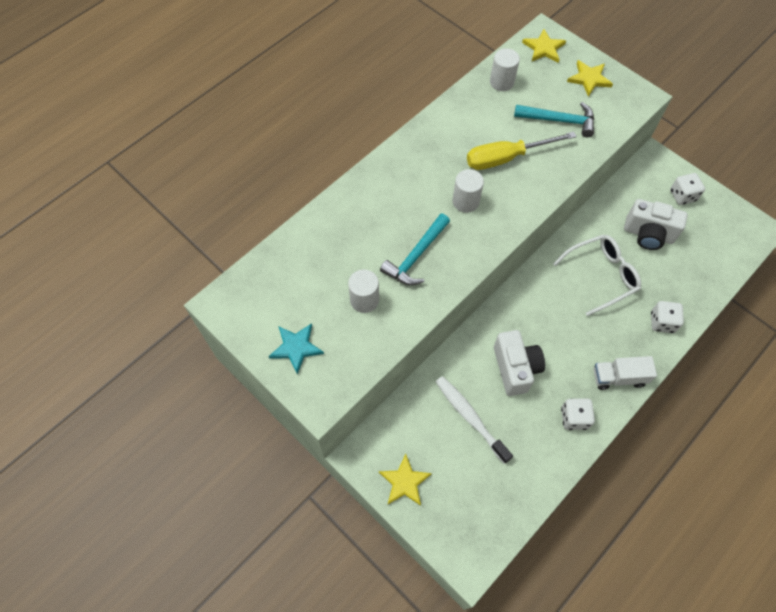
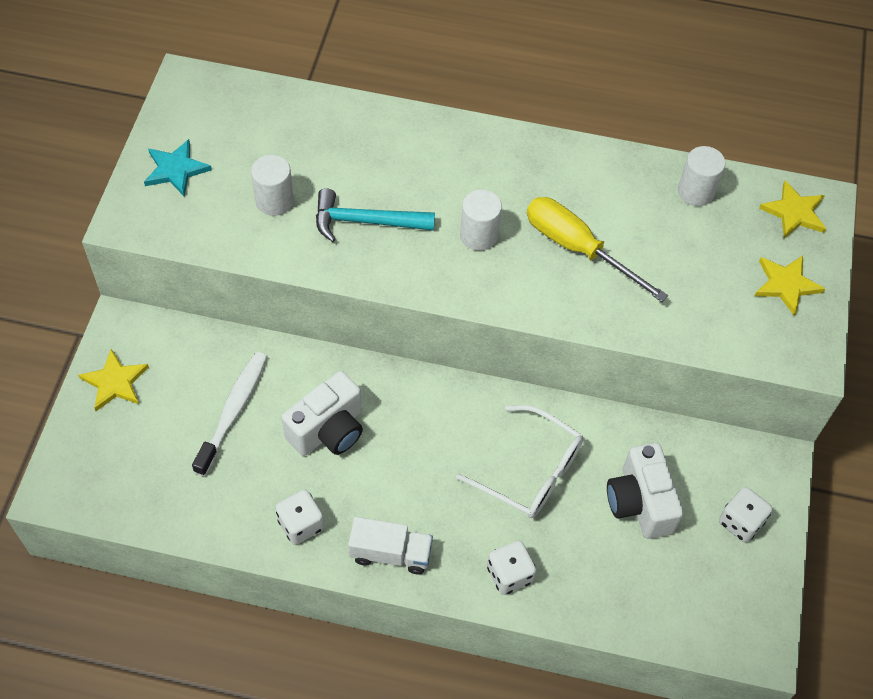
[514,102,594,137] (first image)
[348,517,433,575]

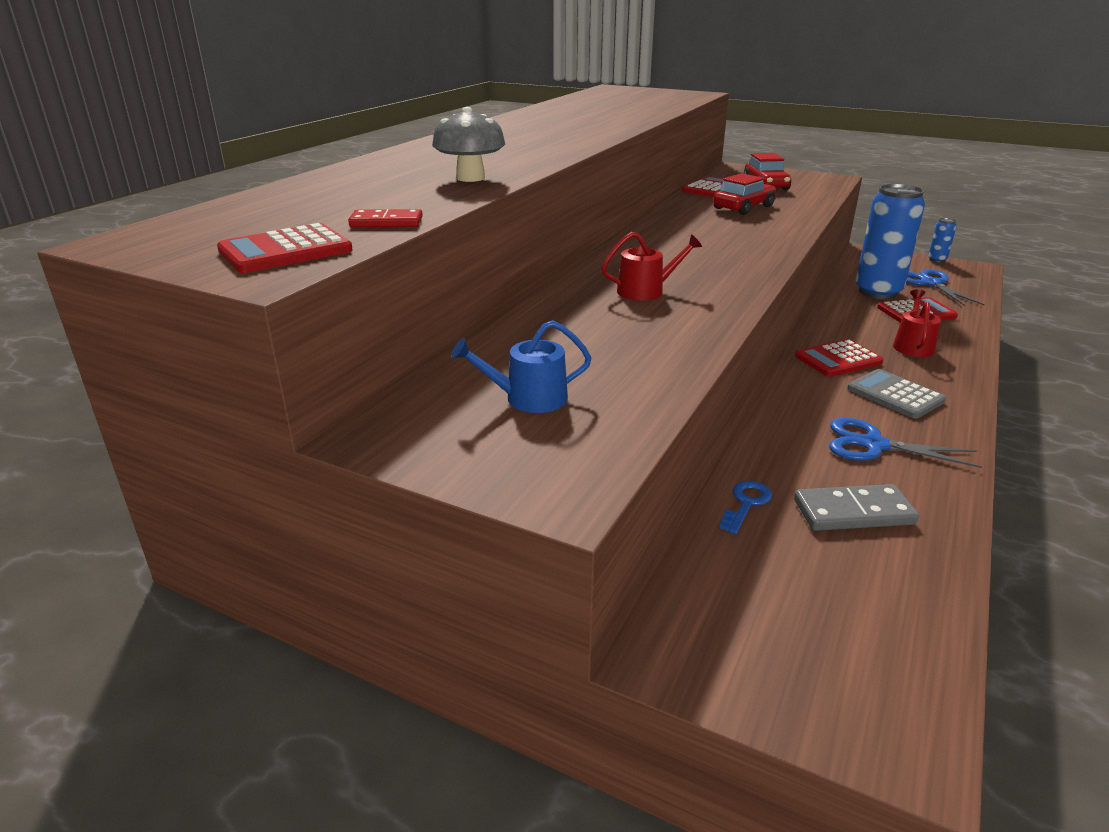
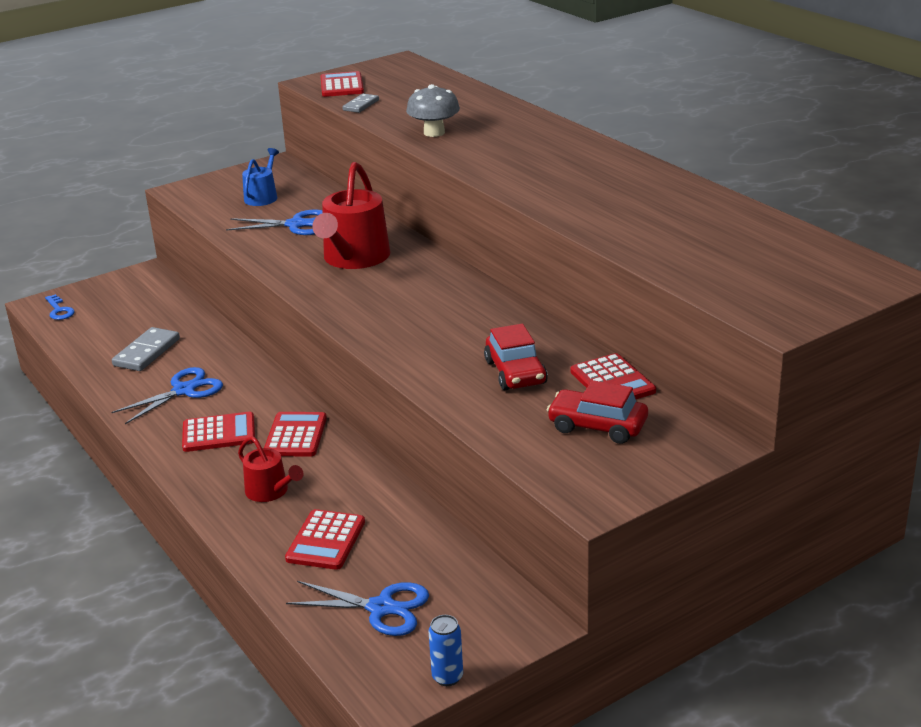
[856,184,925,299] (first image)
[342,94,379,113]
[312,162,390,269]
[182,412,255,452]
[45,294,75,320]
[226,209,323,235]

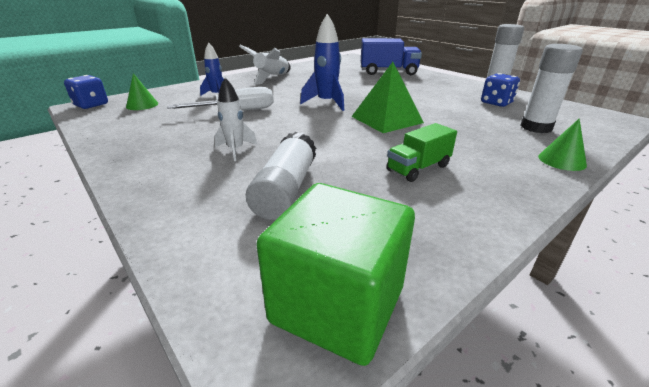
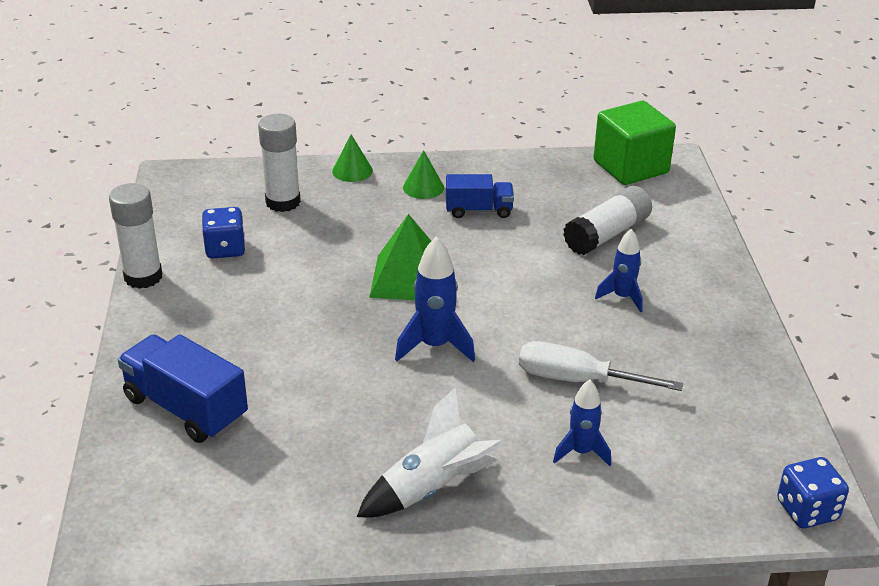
[403,150,444,199]
[595,229,643,312]
[446,174,514,218]

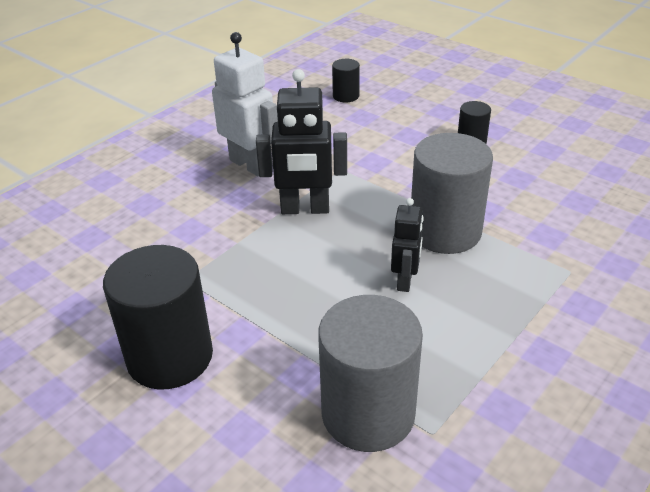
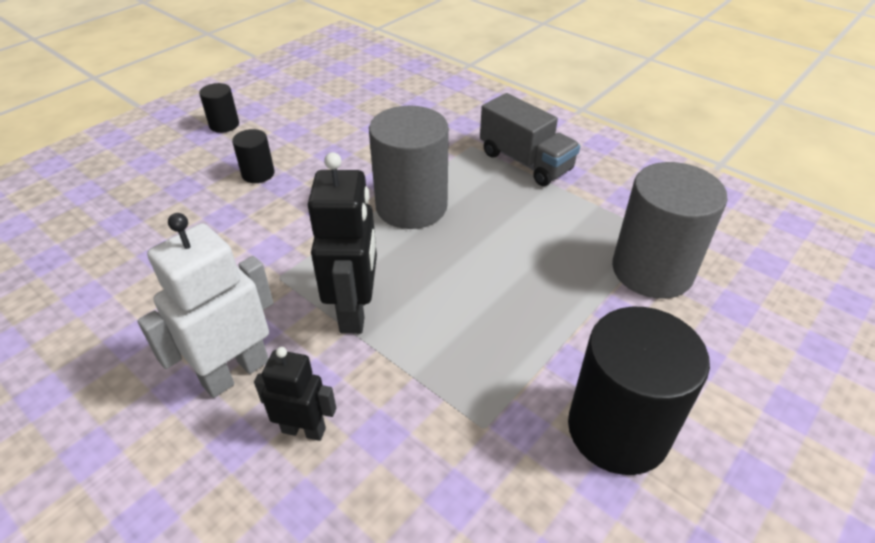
[199,83,239,133]
[254,347,336,441]
[480,93,580,186]

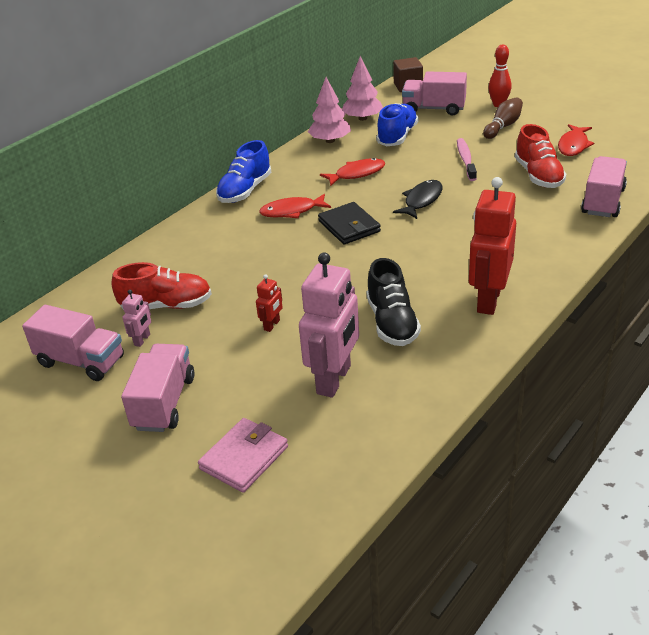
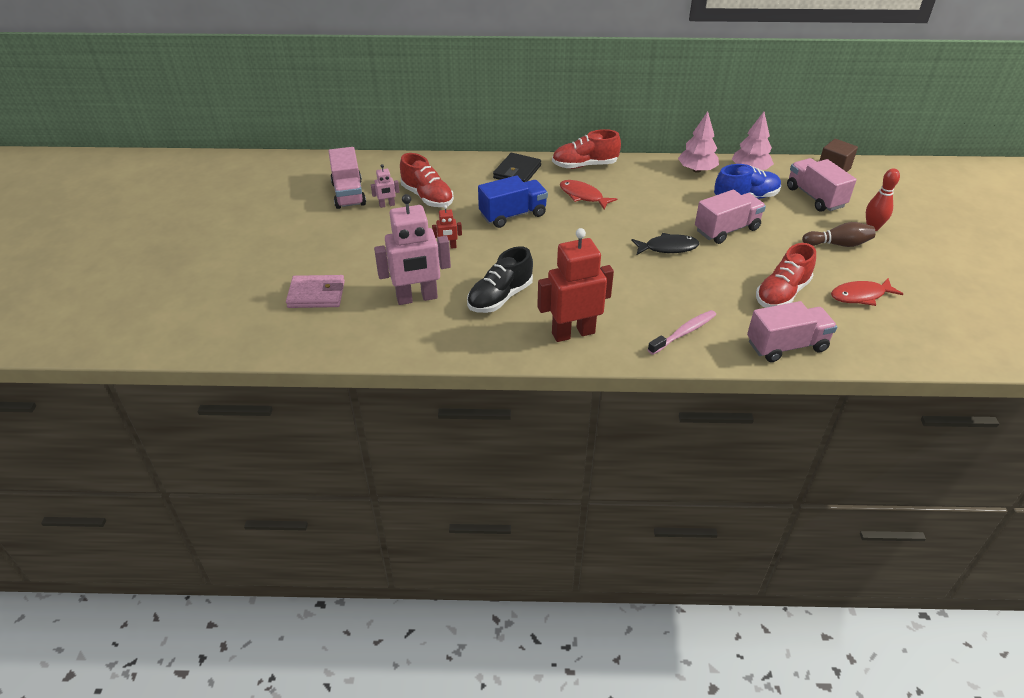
[648,310,716,355]
[552,129,621,169]
[320,158,385,186] (first image)
[493,153,541,182]
[695,190,766,244]
[478,176,548,228]

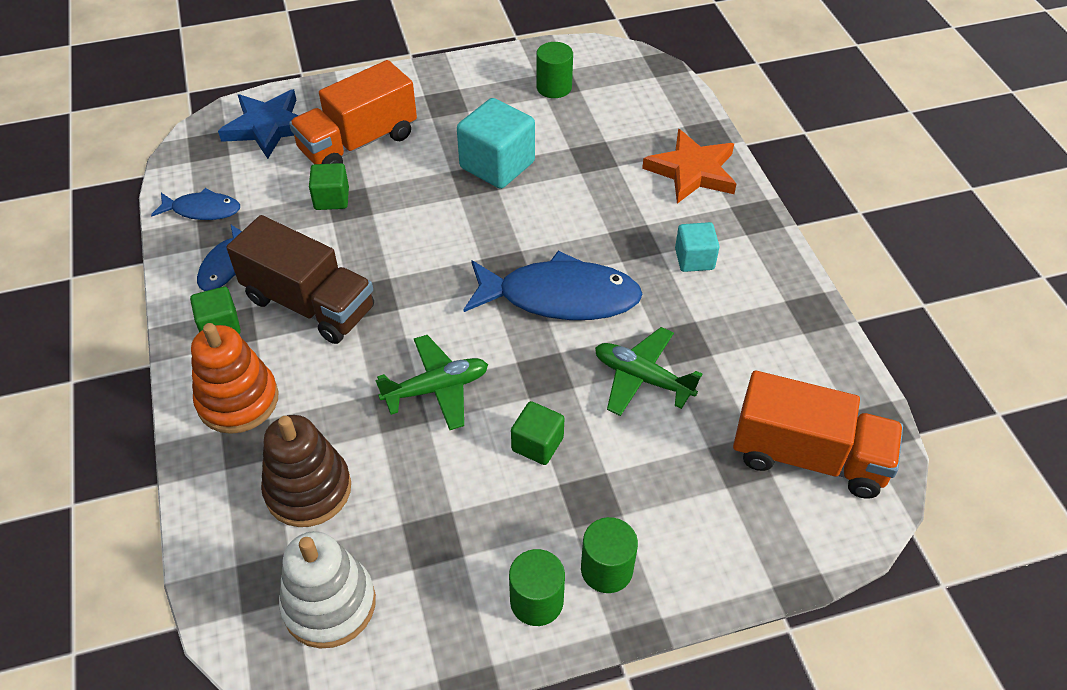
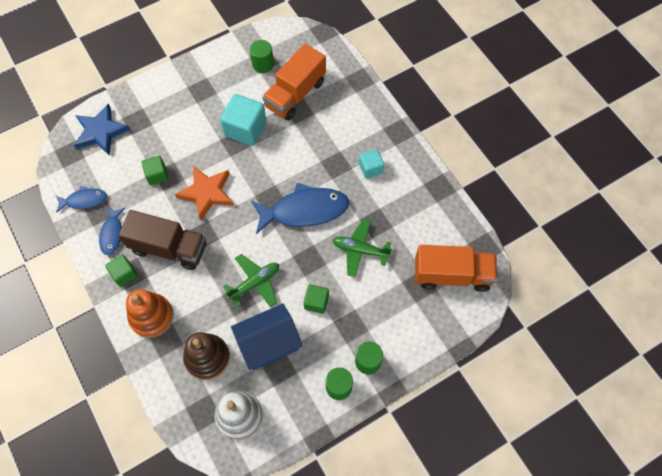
[262,43,326,120]
[175,166,234,220]
[231,303,303,370]

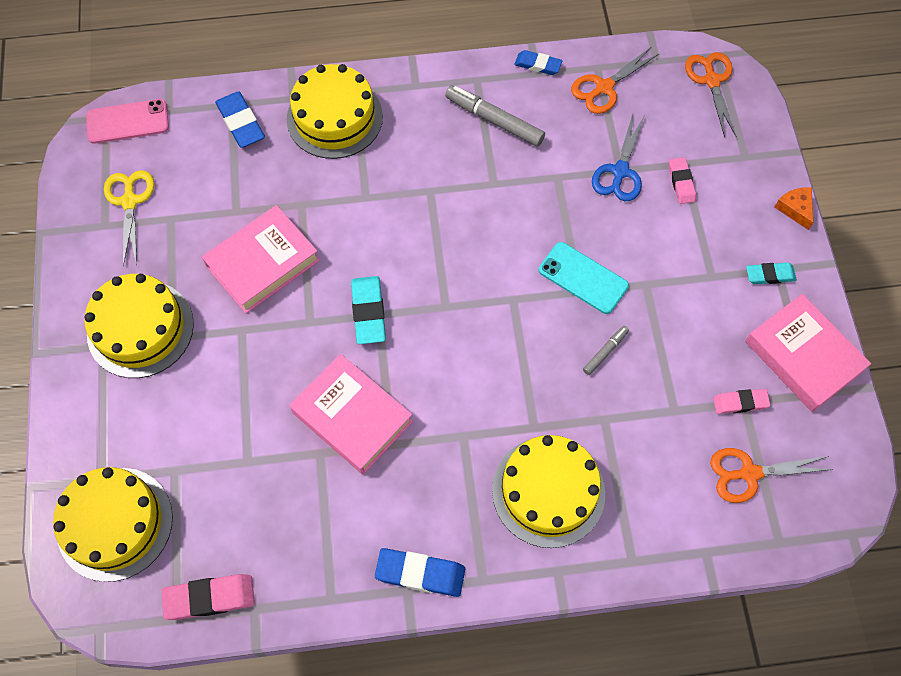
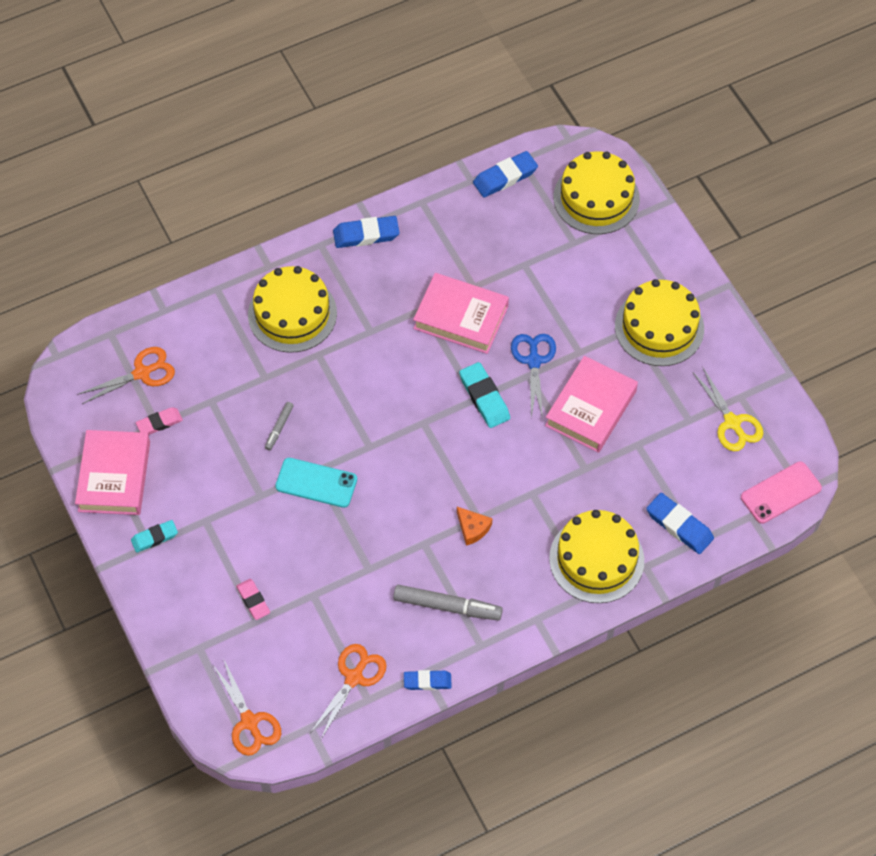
[511,334,556,419]
[457,507,493,546]
[75,430,150,515]
[473,151,538,198]

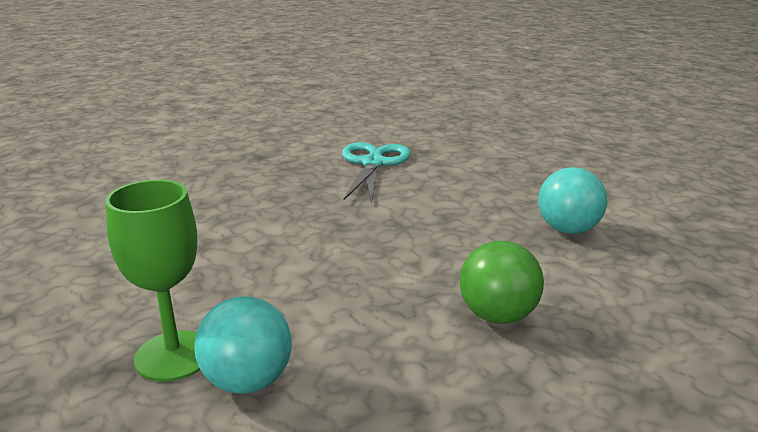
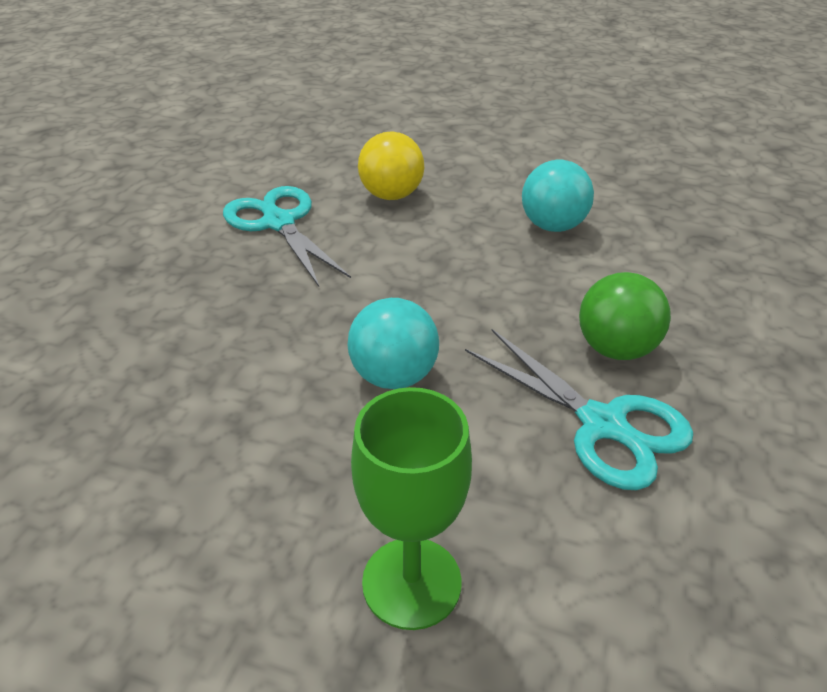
[347,298,439,389]
[358,131,424,200]
[465,329,693,490]

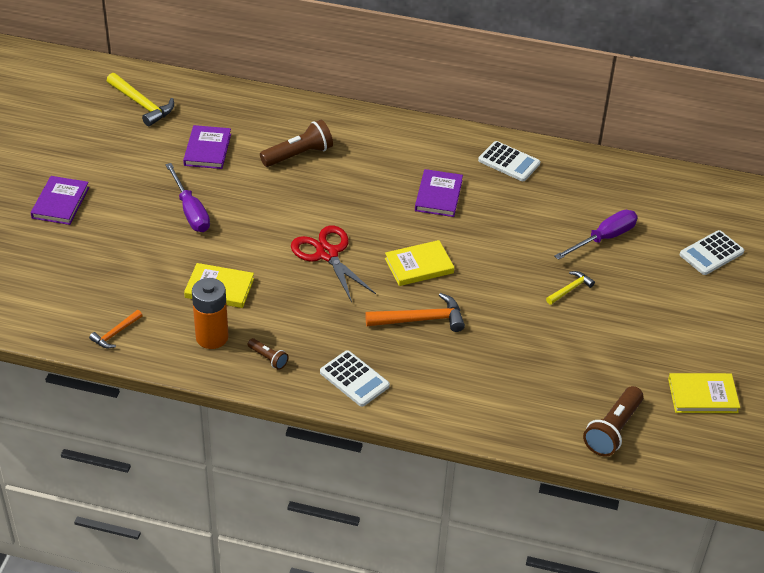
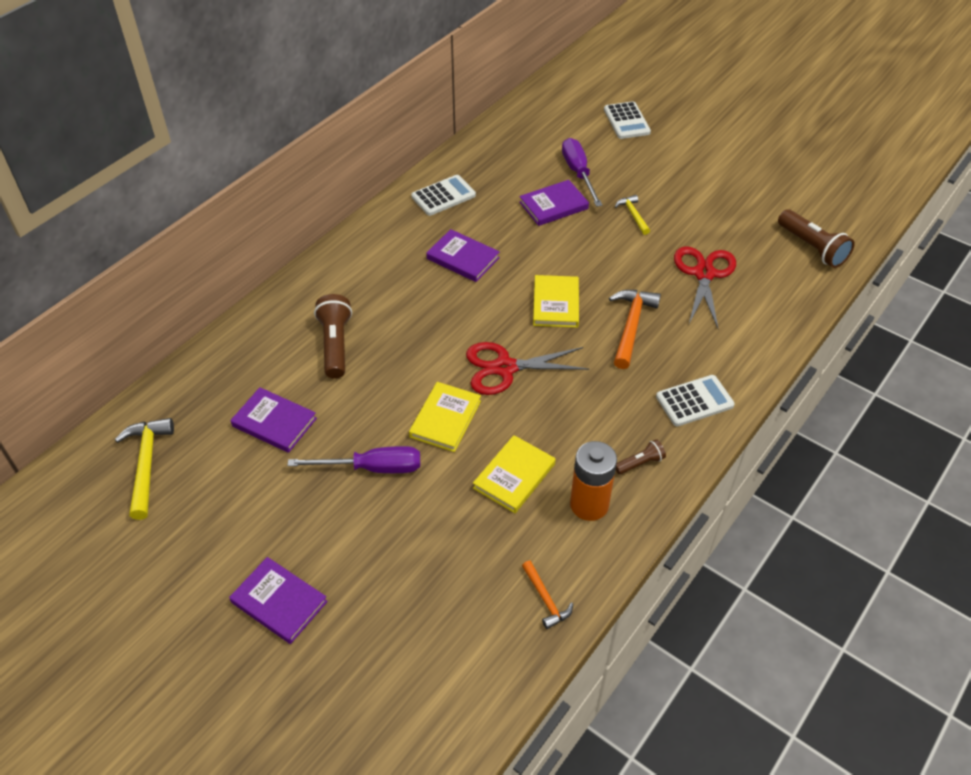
[115,418,174,520]
[409,382,481,452]
[519,180,589,226]
[674,246,736,328]

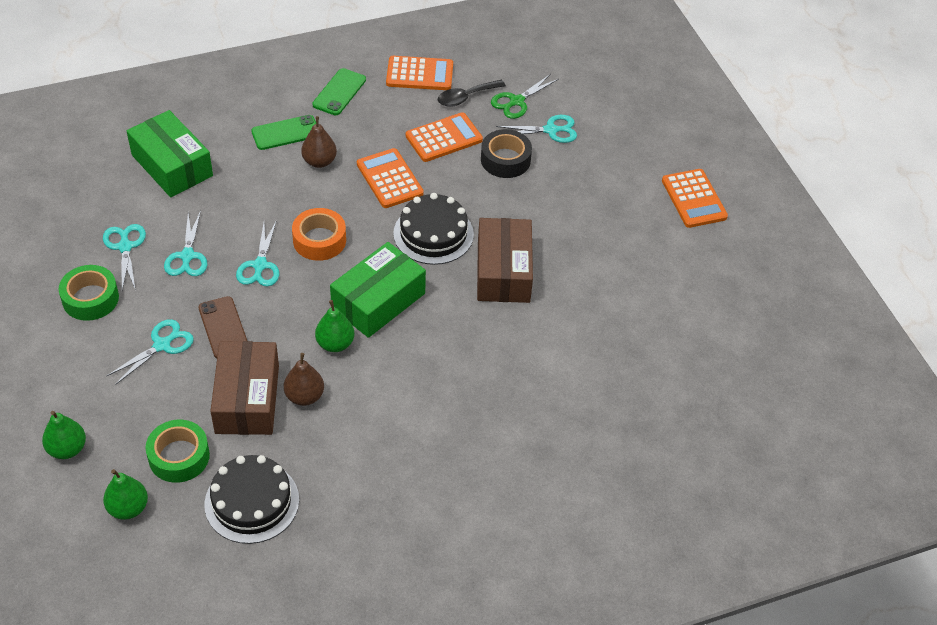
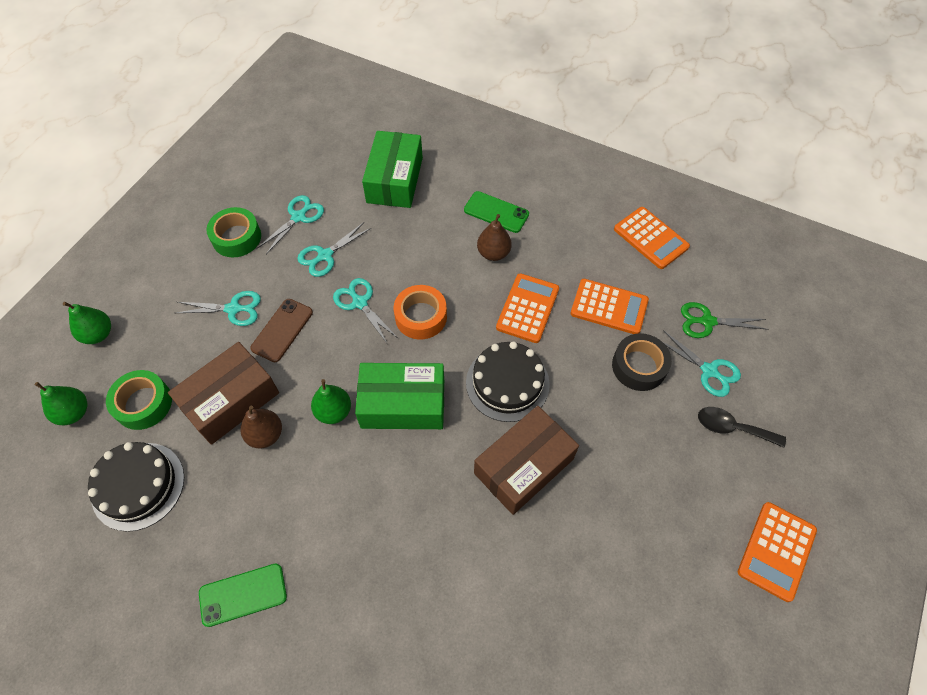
[199,564,287,627]
[698,407,786,448]
[333,278,398,343]

